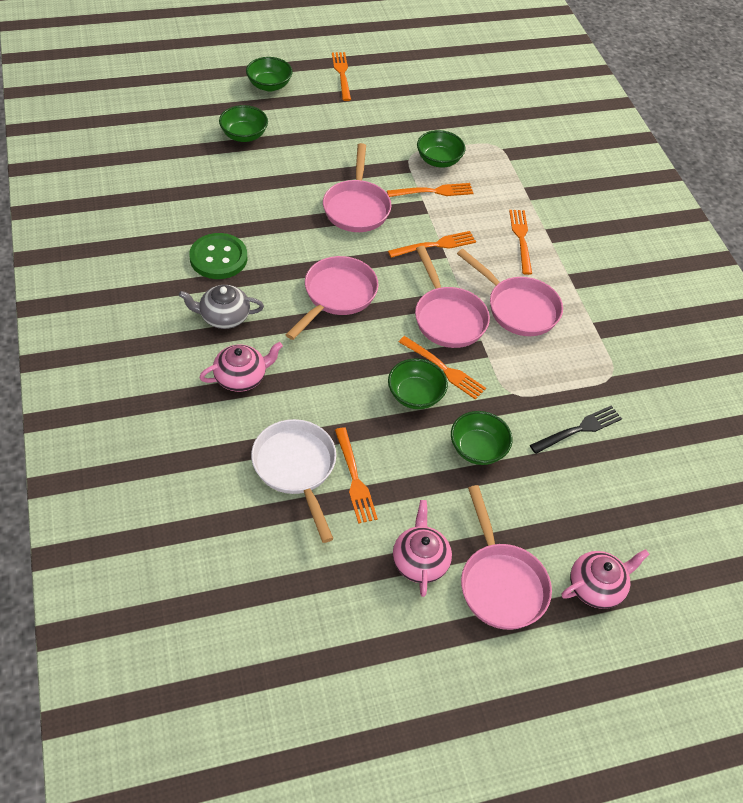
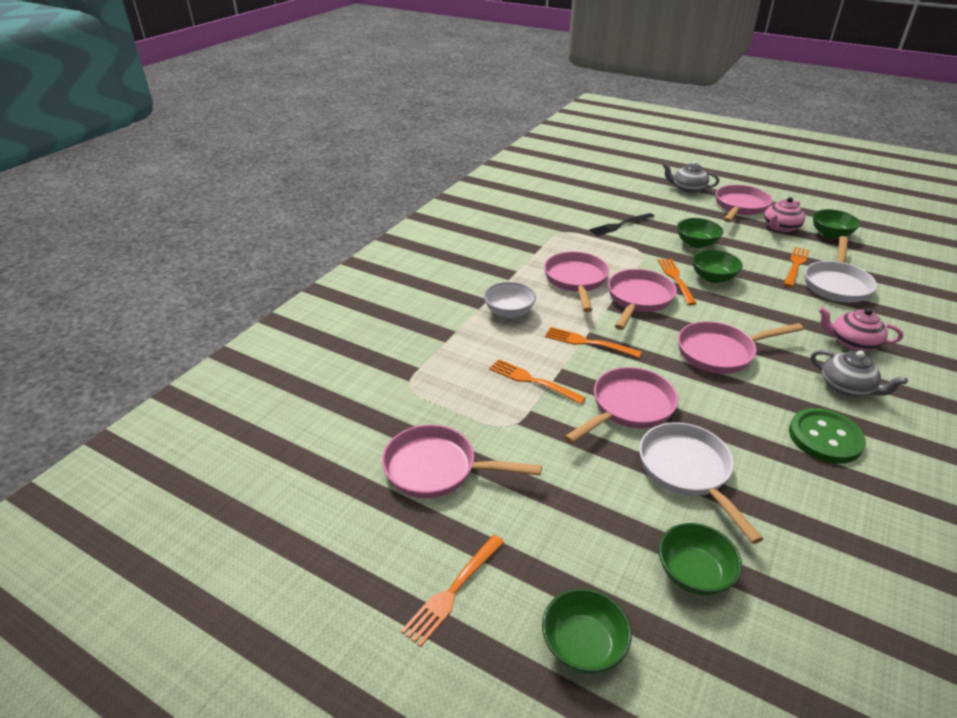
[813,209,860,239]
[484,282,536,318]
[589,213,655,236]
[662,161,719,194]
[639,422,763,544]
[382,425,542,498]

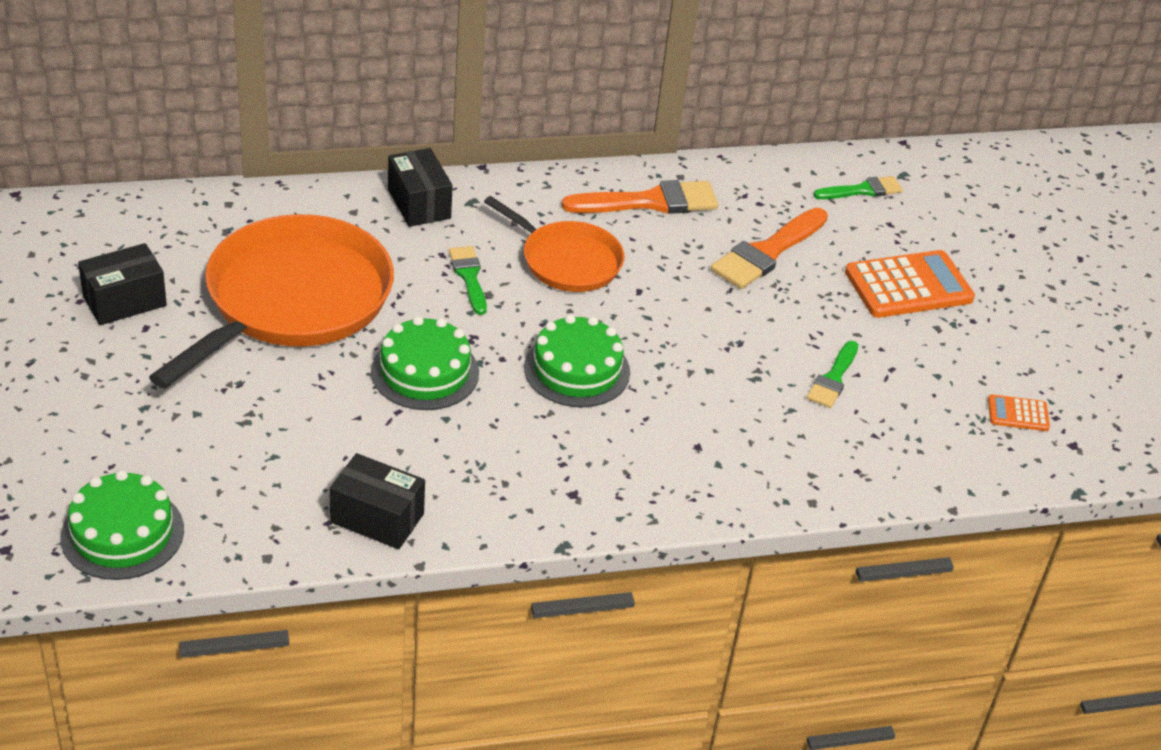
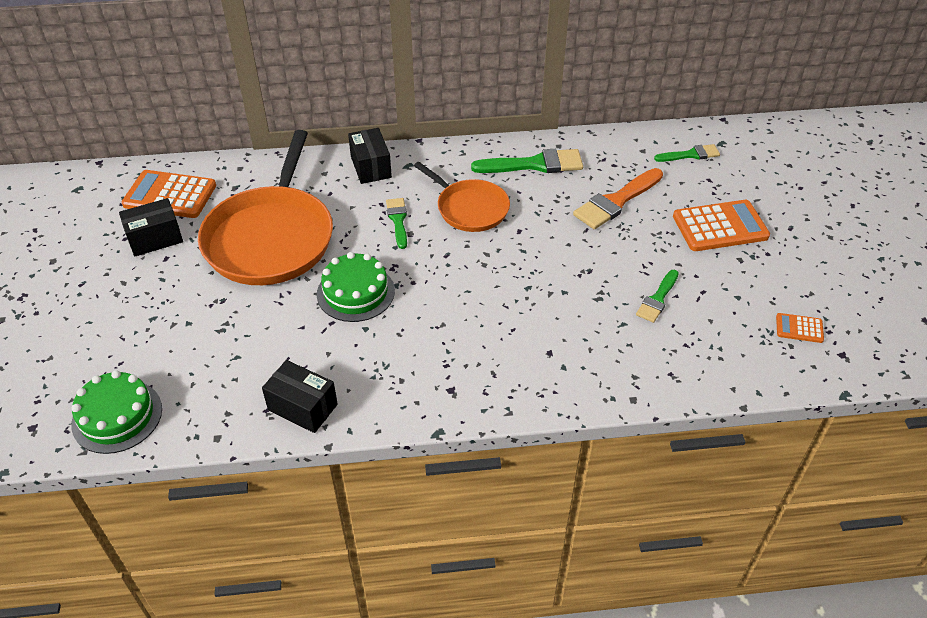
[471,149,583,173]
[198,130,333,285]
[524,314,630,407] (first image)
[122,170,216,218]

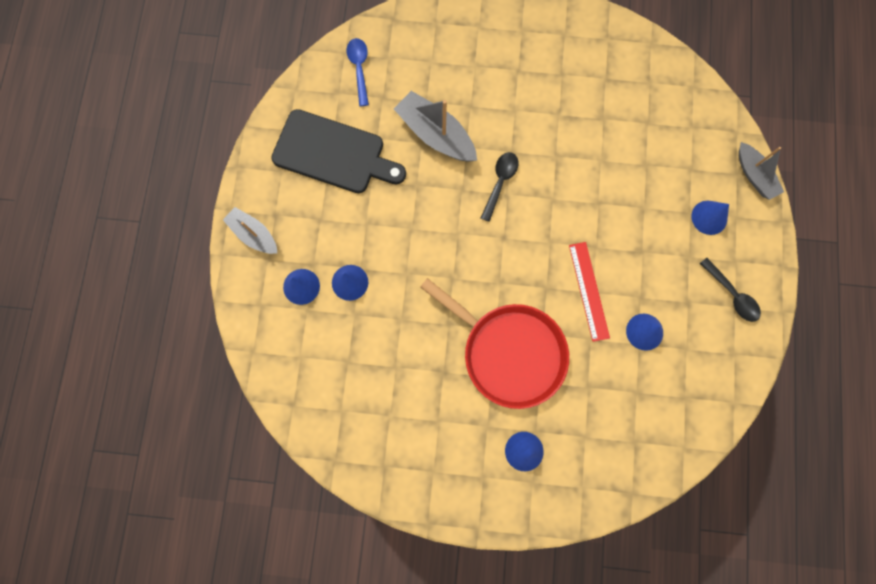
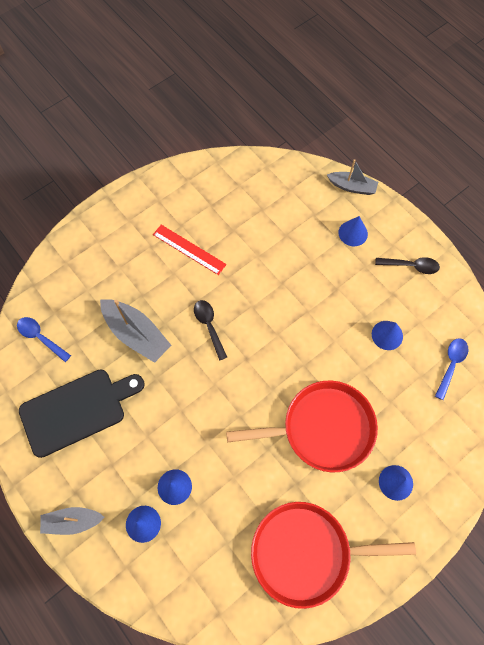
[100,299,171,363]
[153,225,227,275]
[435,338,468,400]
[251,502,416,609]

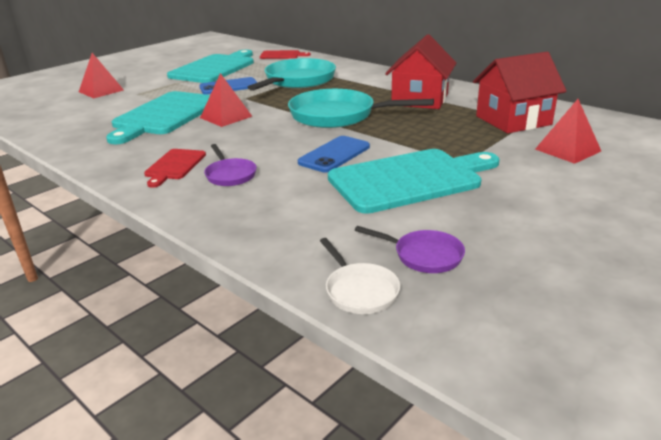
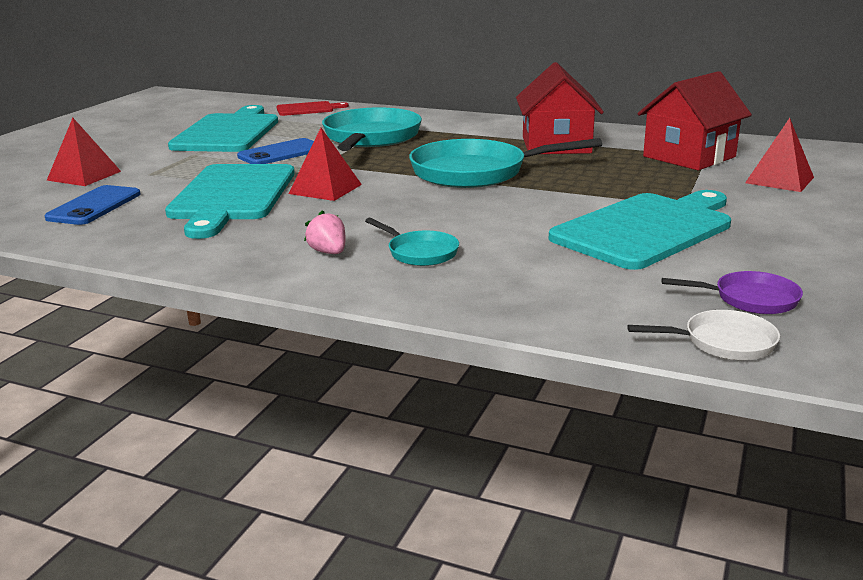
[45,185,141,225]
[365,218,459,266]
[304,210,346,254]
[627,310,780,360]

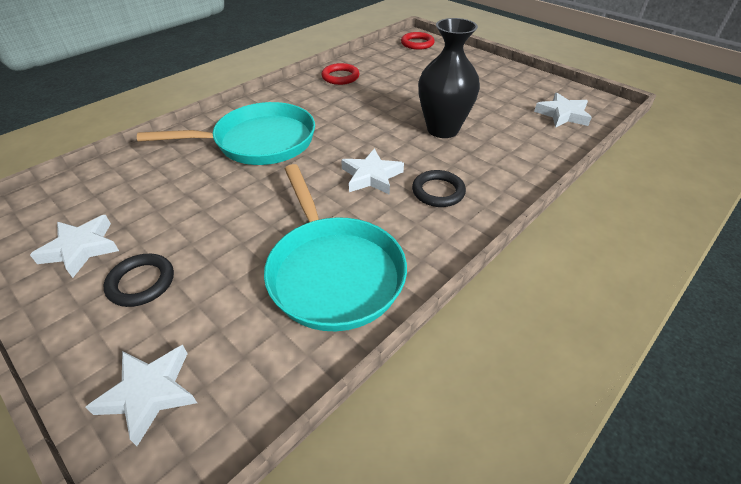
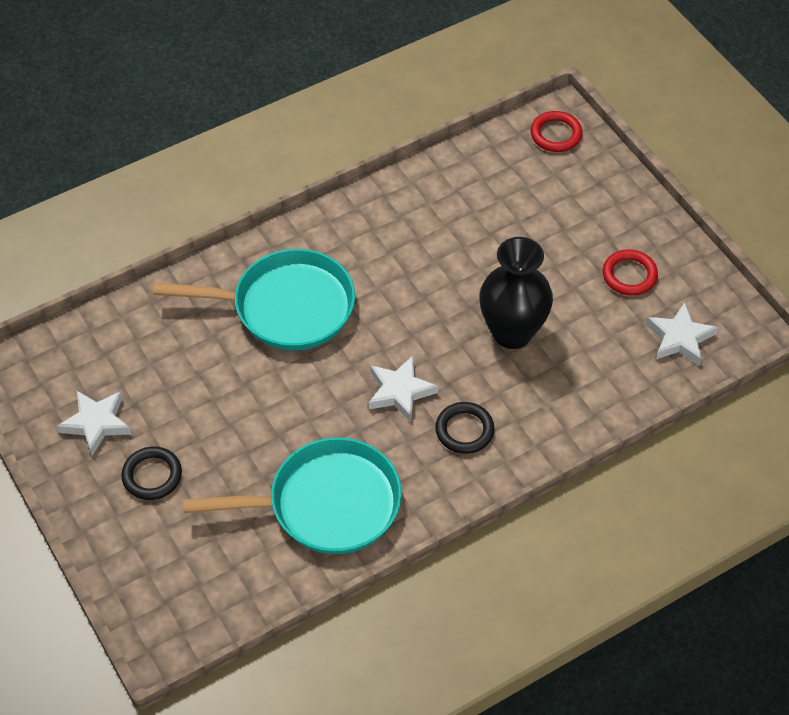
[603,249,658,296]
[183,437,402,554]
[85,345,197,446] (first image)

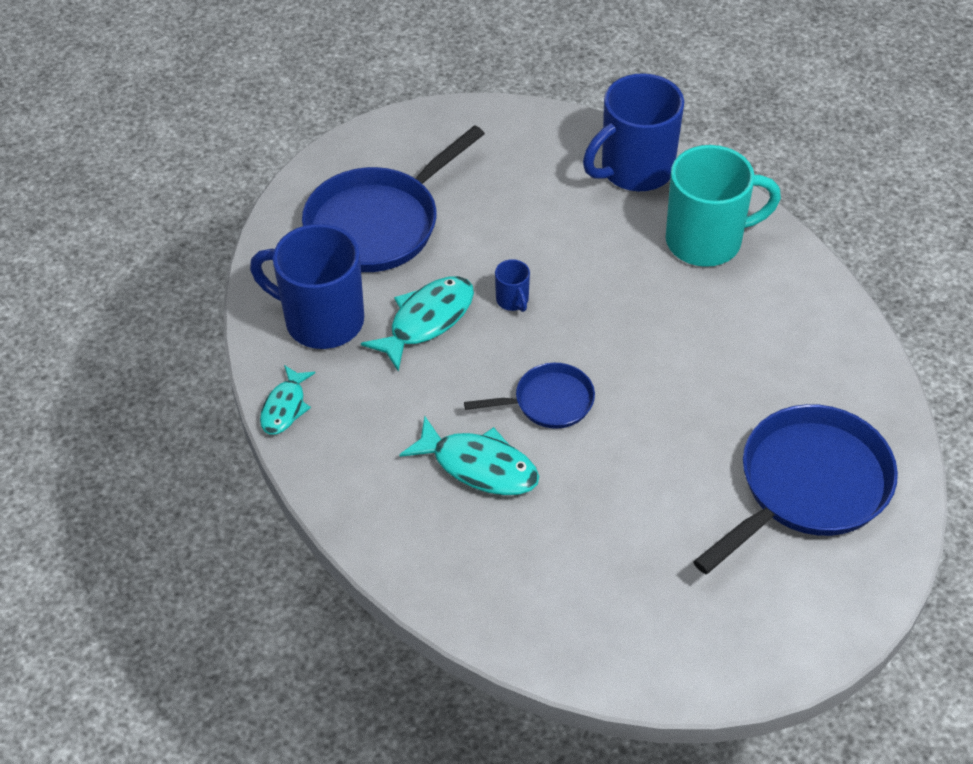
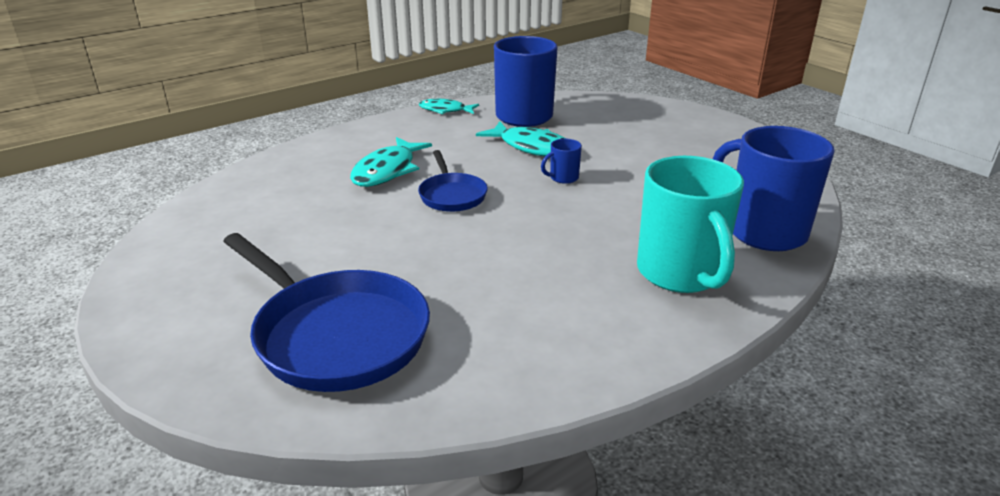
[302,125,485,272] (first image)

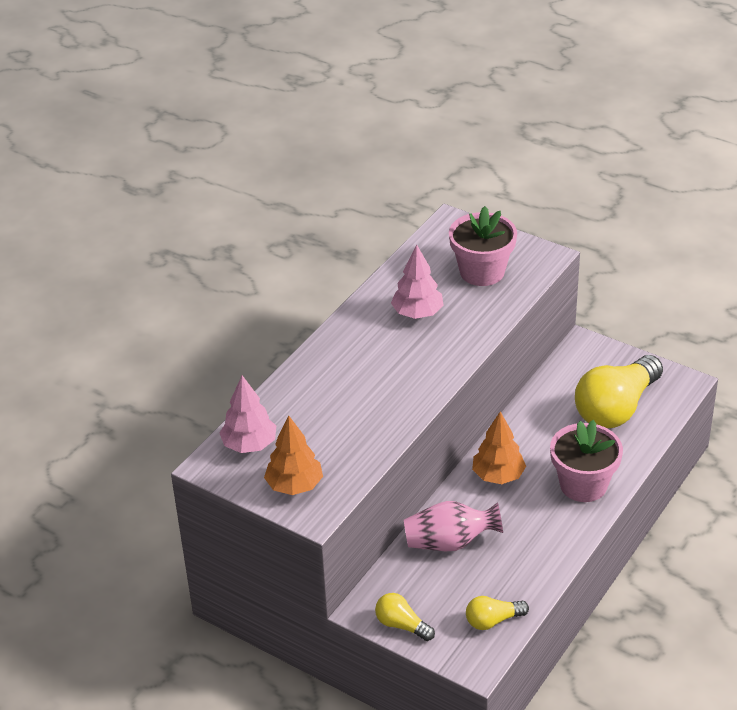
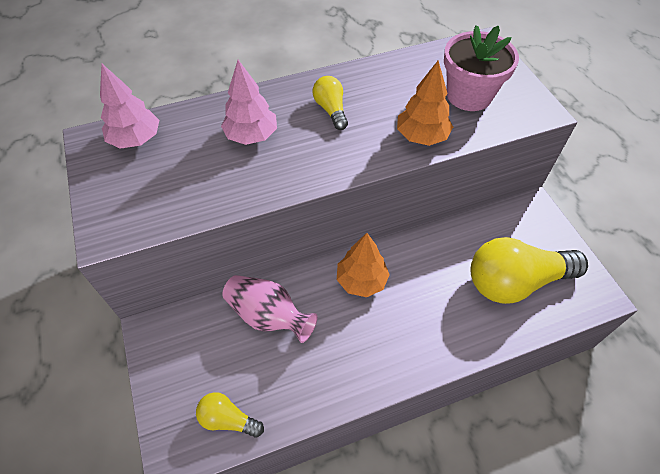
[221,60,277,145]
[397,60,453,146]
[550,420,623,502] (first image)
[313,76,348,130]

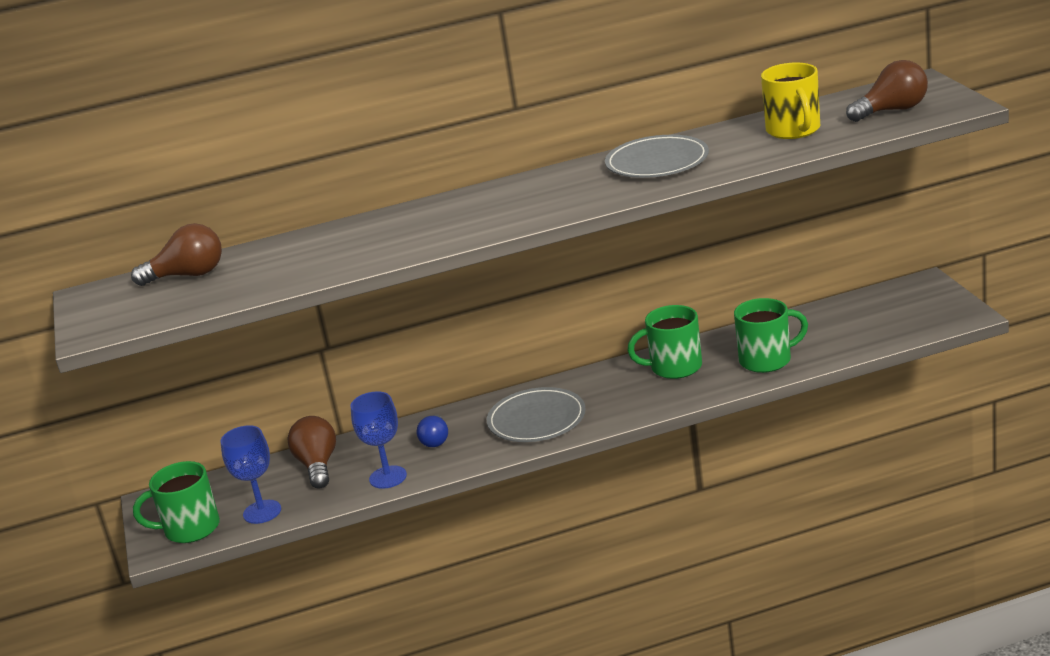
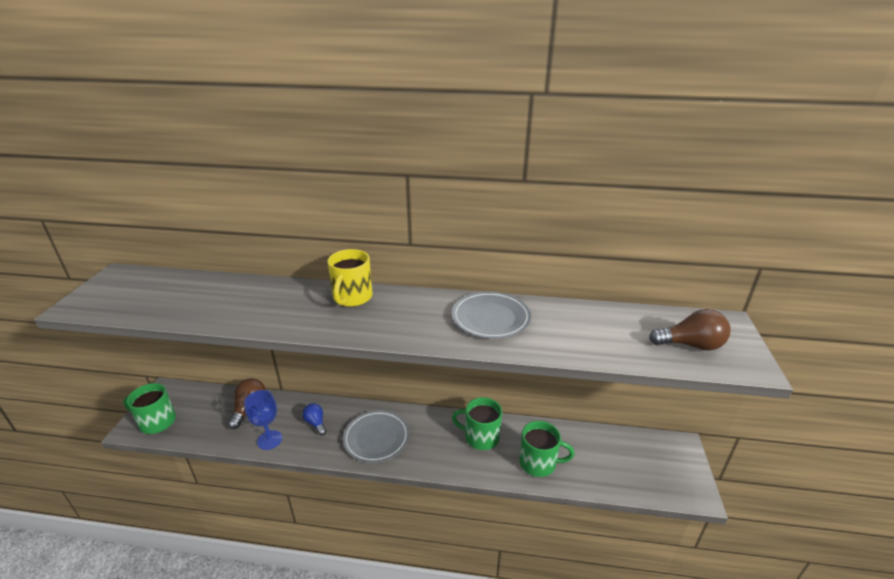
[327,249,372,307]
[131,223,222,286] (first image)
[302,403,326,436]
[220,425,281,524] (first image)

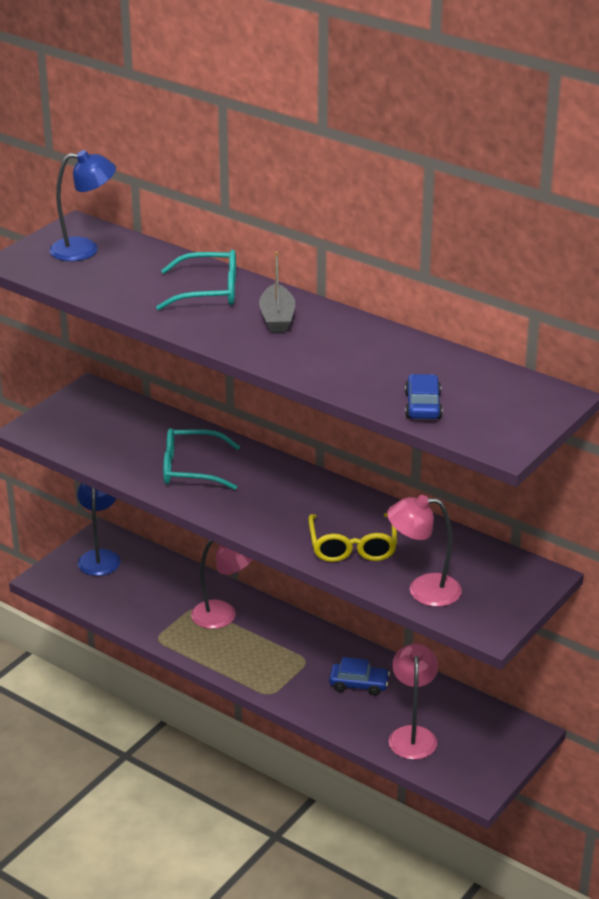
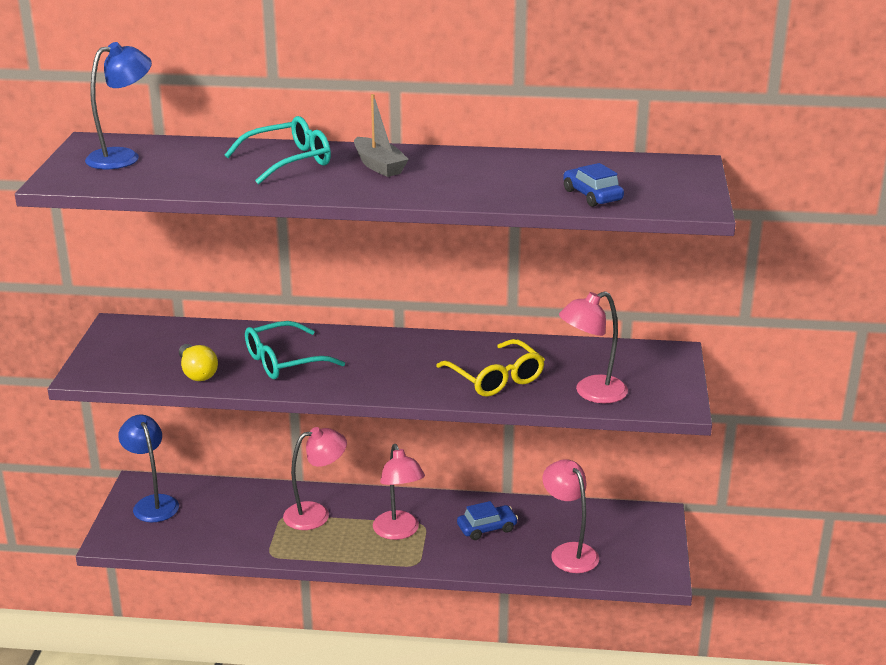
[179,344,218,381]
[373,444,425,540]

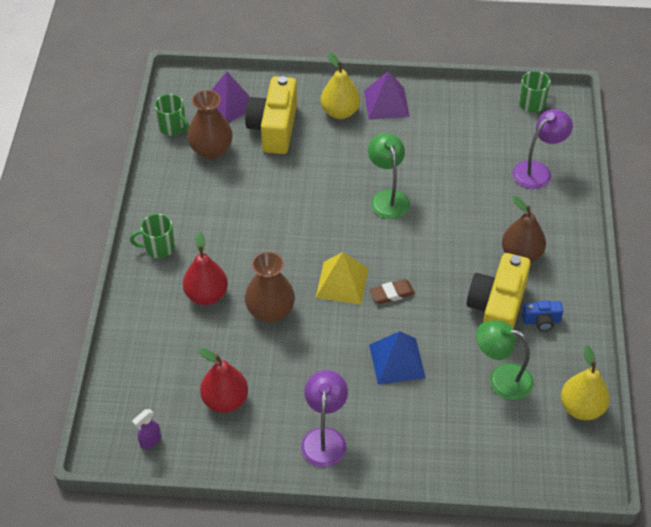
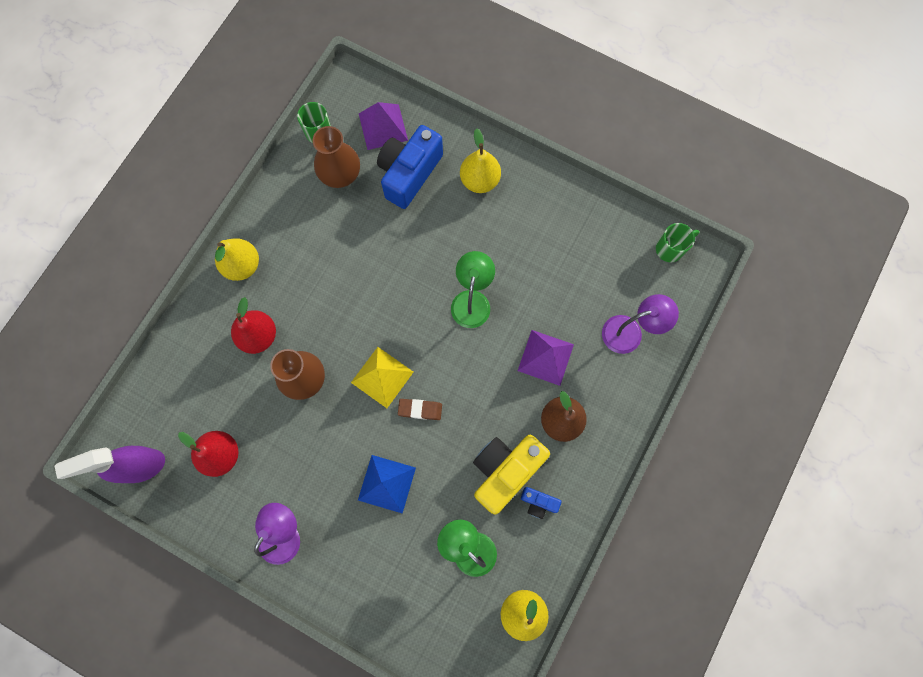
[518,330,574,386]
[377,125,443,209]
[215,238,259,281]
[54,446,165,483]

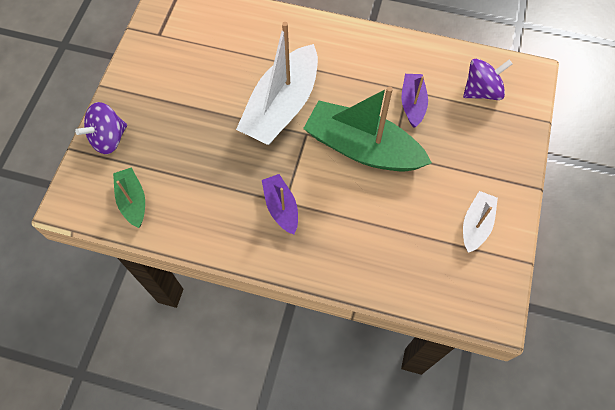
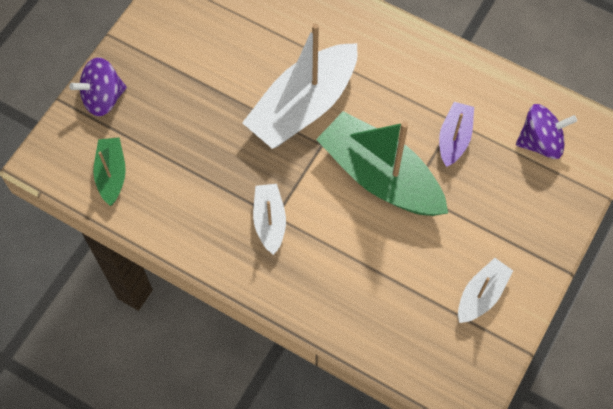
[253,184,286,255]

